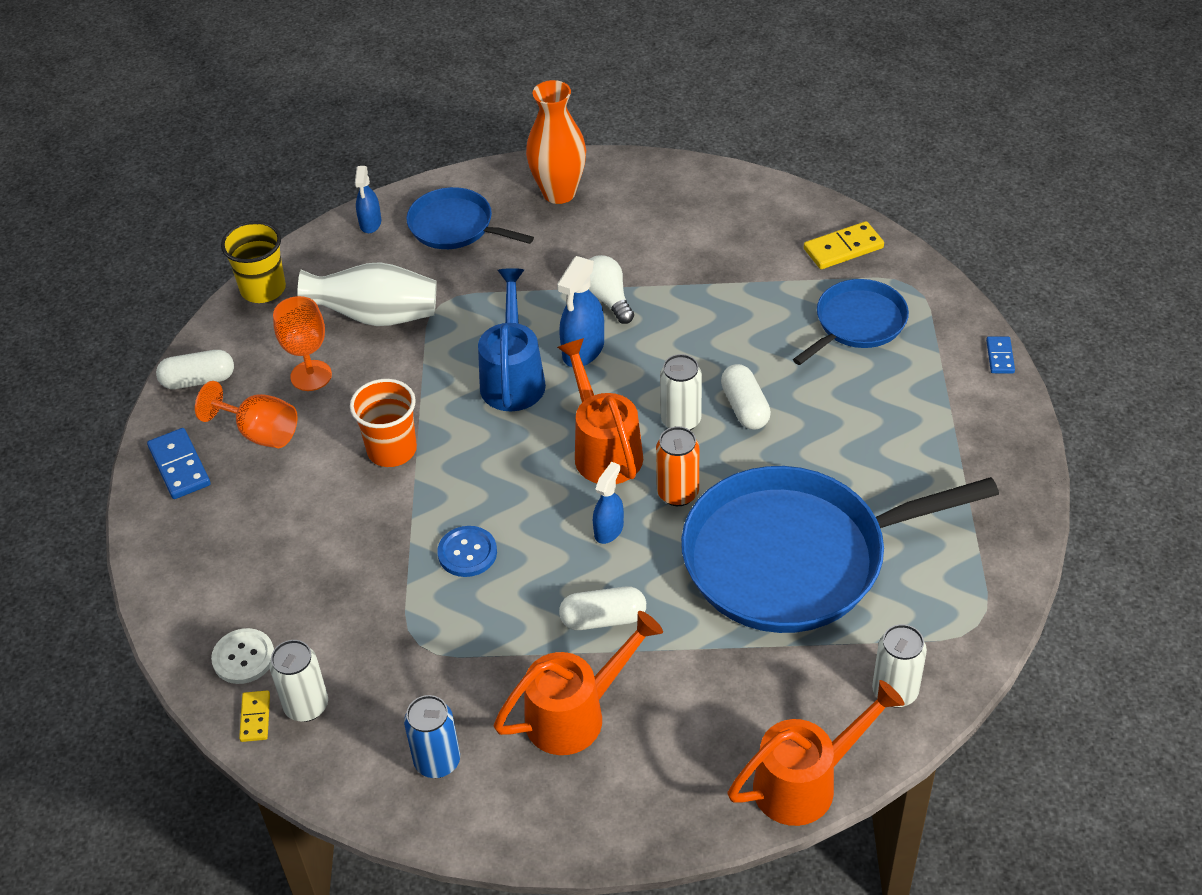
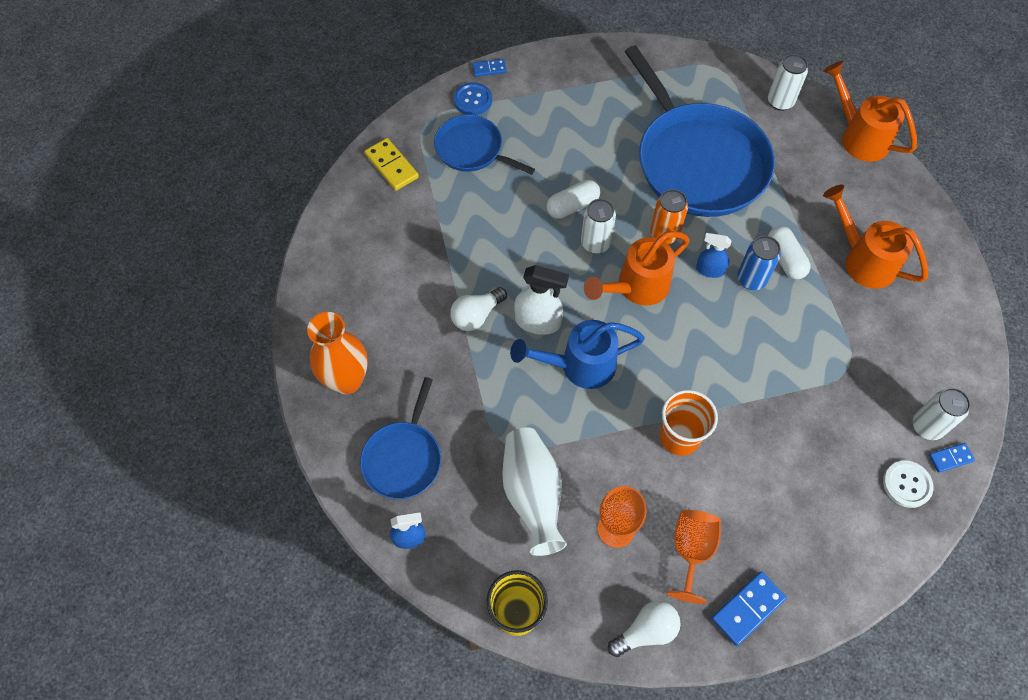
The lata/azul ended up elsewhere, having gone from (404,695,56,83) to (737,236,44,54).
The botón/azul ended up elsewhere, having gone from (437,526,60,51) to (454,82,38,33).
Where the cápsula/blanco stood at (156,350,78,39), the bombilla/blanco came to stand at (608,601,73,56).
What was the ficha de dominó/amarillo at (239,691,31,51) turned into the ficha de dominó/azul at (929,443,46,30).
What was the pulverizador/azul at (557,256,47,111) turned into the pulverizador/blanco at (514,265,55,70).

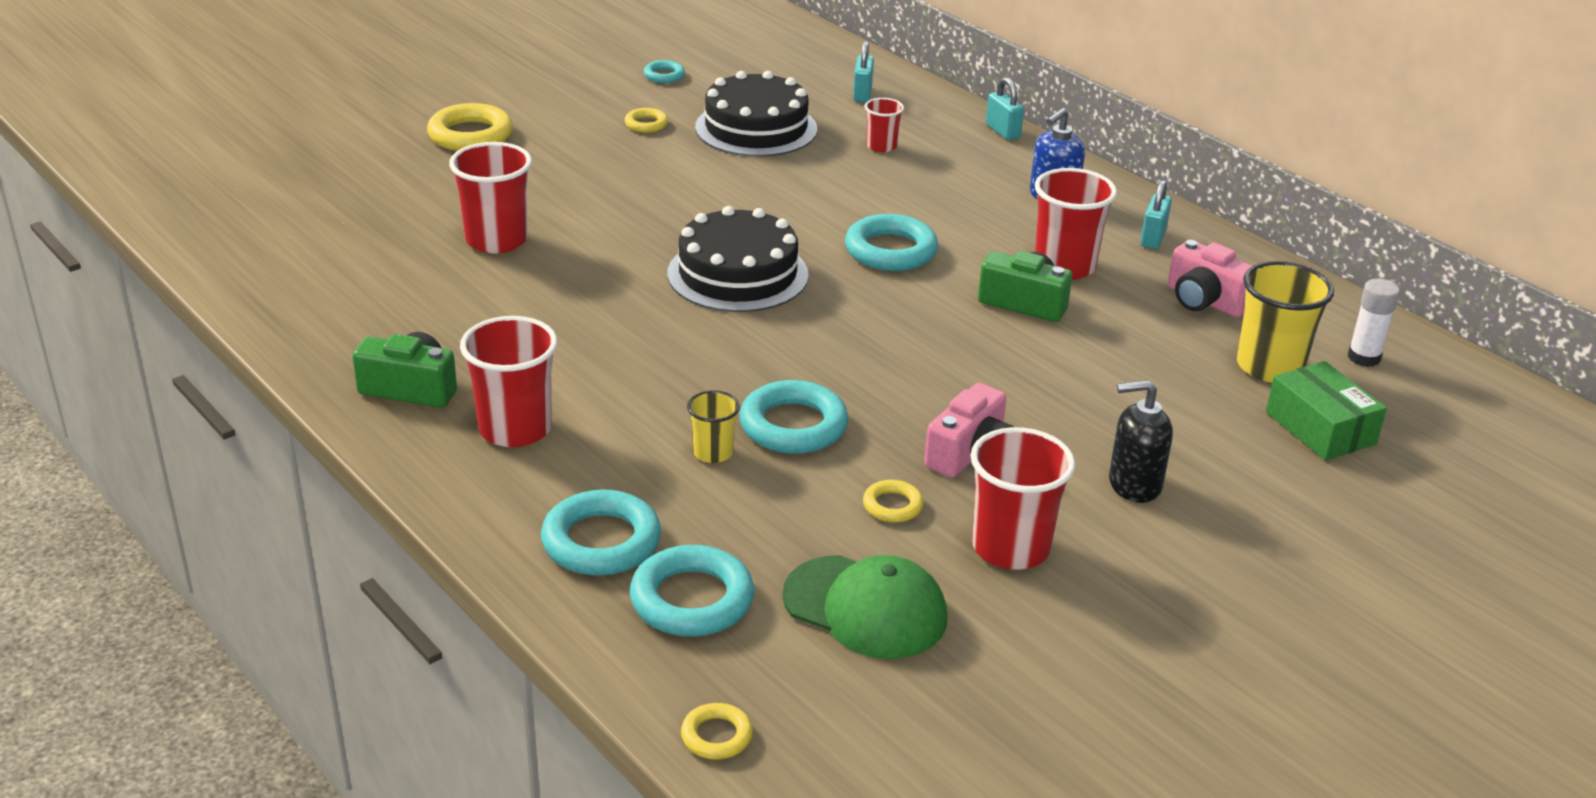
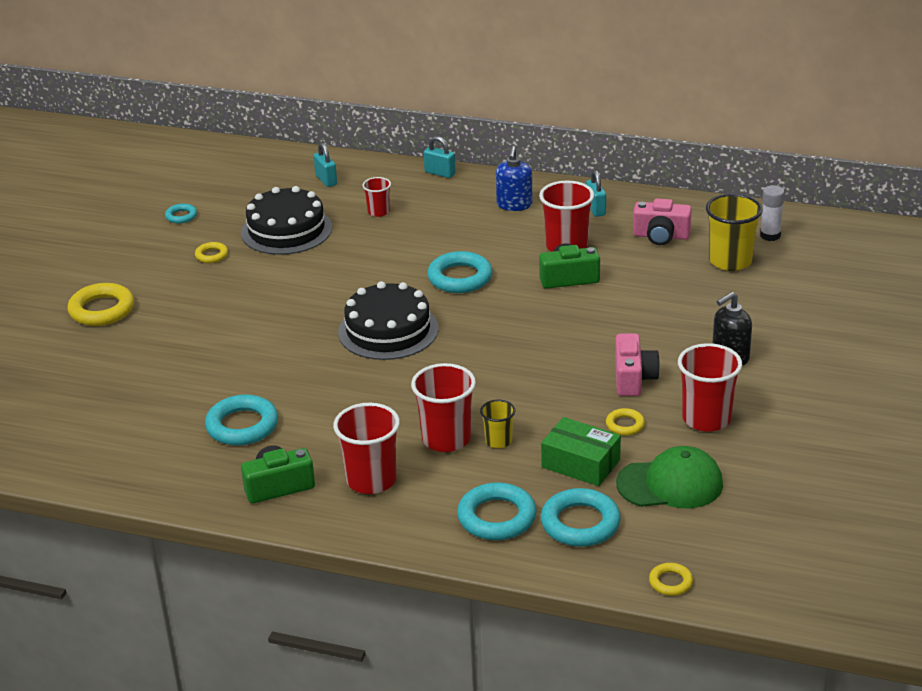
The vaso/rojo ended up elsewhere, having gone from (449,142,83,111) to (411,363,65,89).
The anillo/turquesa ended up elsewhere, having gone from (739,380,109,74) to (205,394,73,52).
The caja/verde ended up elsewhere, having gone from (1266,361,121,100) to (541,417,80,69).

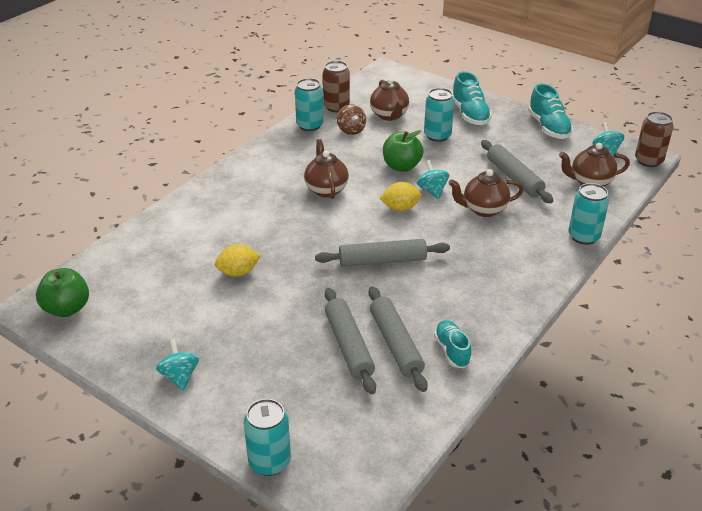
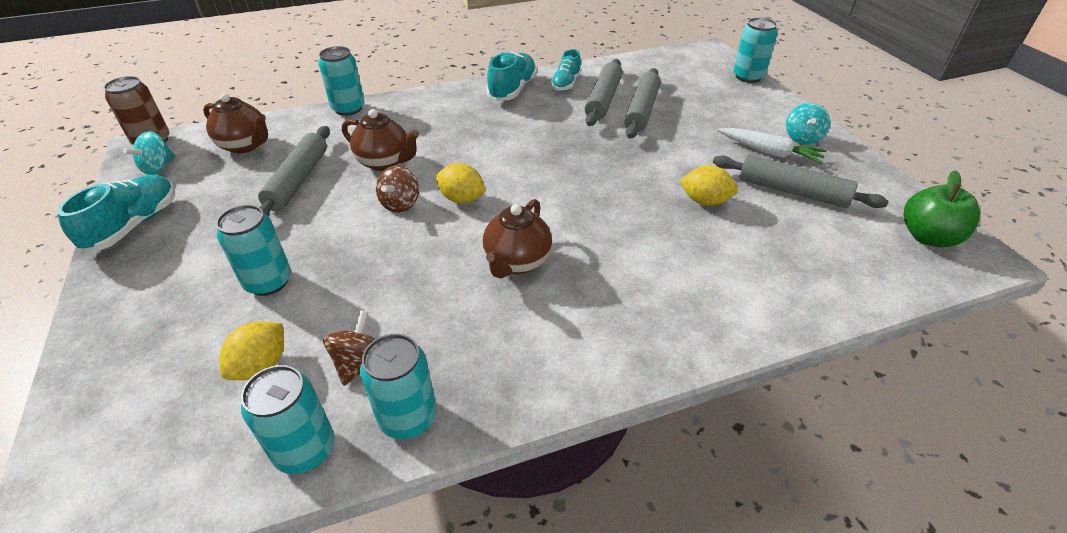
The second view lost the manzana/verde at (383,130,41,42).
The second view gained the zanahoria/blanco at (718,128,109,36).
The rodillo/gris ended up elsewhere, having gone from (315,239,135,28) to (713,155,176,53).
The zapato/turquesa ended up elsewhere, having gone from (452,71,40,54) to (486,52,51,49).
Where the tetera/marrón stood at (370,78,39,43), the limón/amarillo came to stand at (219,321,65,59).
What was the lata/marrón at (323,61,27,51) turned into the lata/turquesa at (241,365,94,109).
What was the peonza/turquesa at (417,160,32,39) turned into the peonza/marrón at (376,165,43,48).

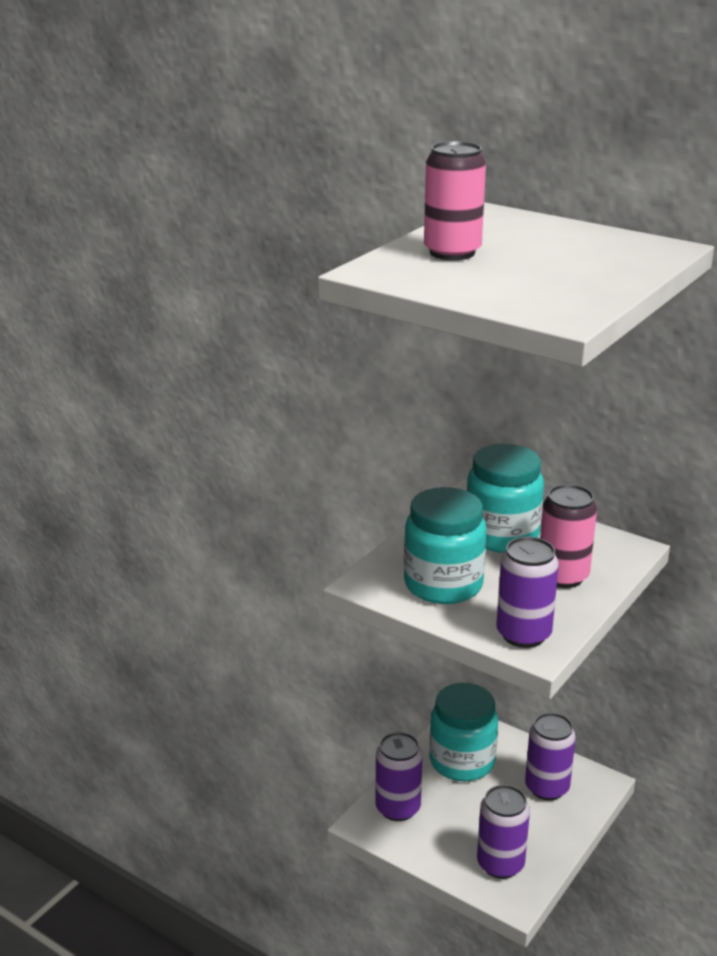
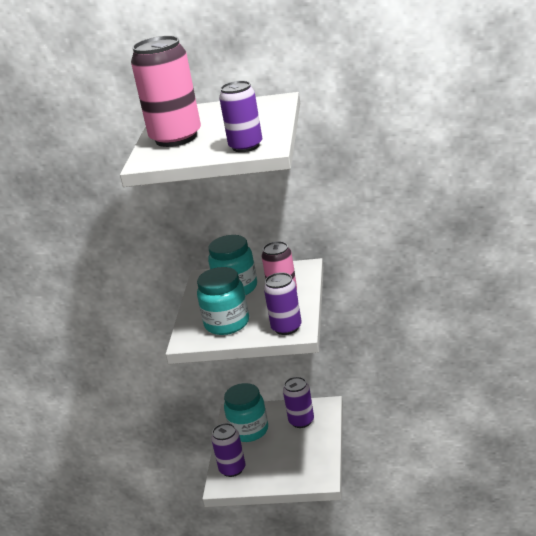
The lata/morado ended up elsewhere, having gone from (477,785,53,94) to (219,81,43,71).
The size of the lata/rosa at (424,141,62,119) changed by a factor of 1.62.

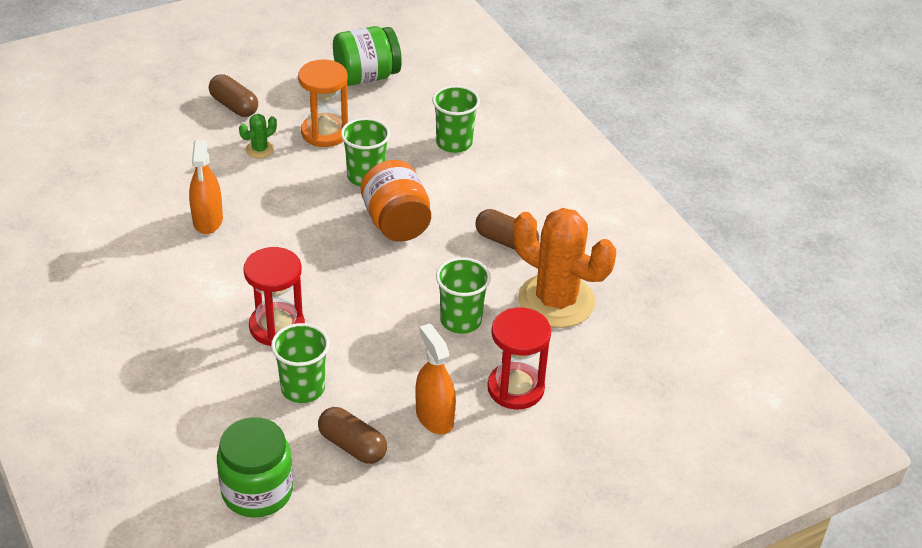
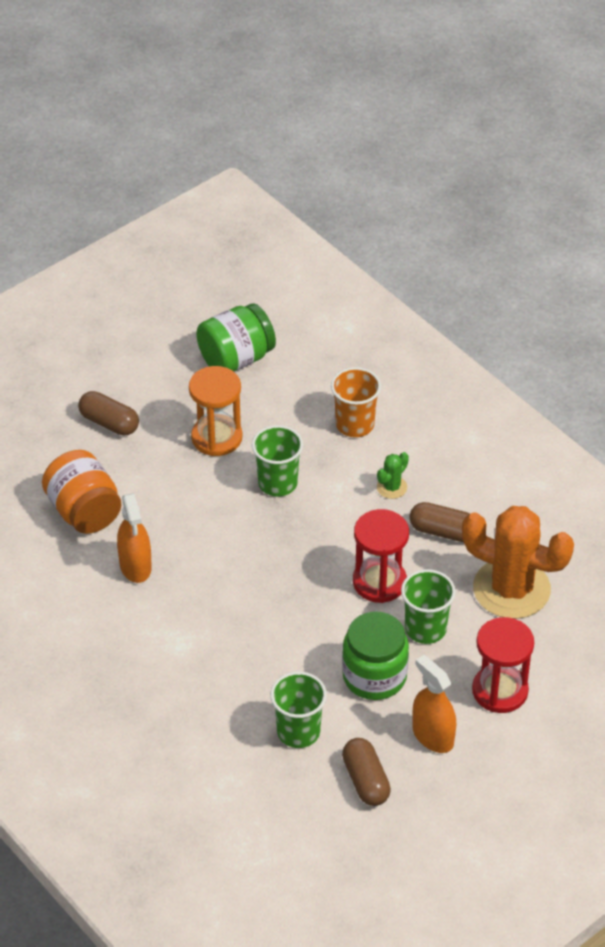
The tarro/verde ended up elsewhere, having gone from (217,417,76,101) to (342,611,67,89).
The cactus/verde ended up elsewhere, having gone from (239,114,38,44) to (377,452,32,47).
The reloj de arena/rojo ended up elsewhere, having gone from (243,247,62,99) to (353,509,56,94).
The tarro/naranja ended up elsewhere, having gone from (361,160,70,82) to (42,450,79,84).
What was the vaso/verde at (432,85,48,68) turned into the vaso/naranja at (331,367,50,70).
The cápsula/marrón at (318,407,69,57) ended up facing another way, 45 degrees clockwise from before.

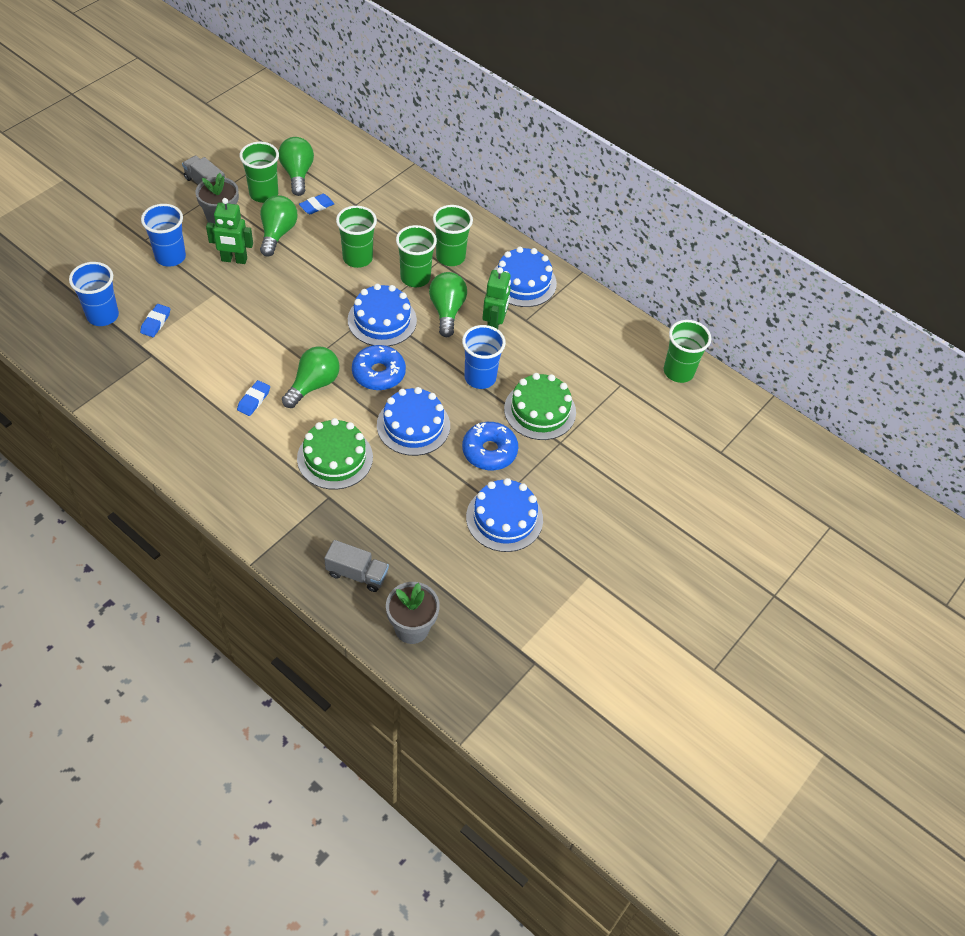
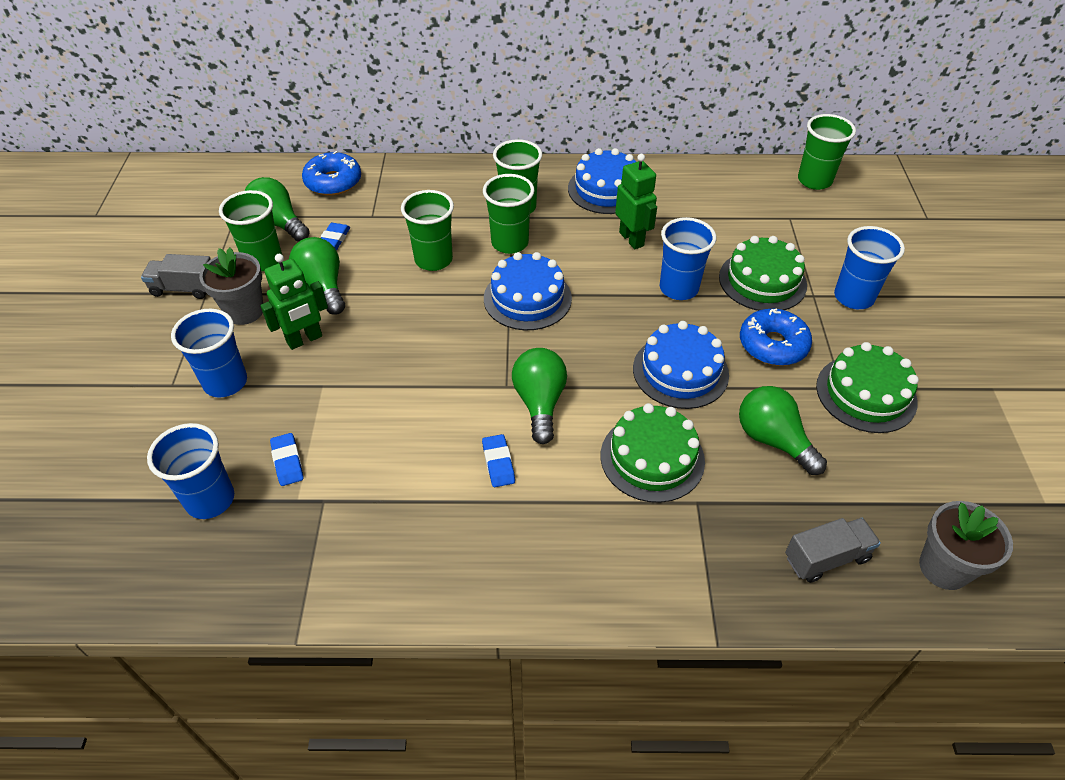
The second view gained the vaso/azul at (834,226,71,83).
The rosquilla/azul ended up elsewhere, having gone from (352,345,54,45) to (302,151,59,45).
The bombilla/verde ended up elsewhere, having gone from (429,272,38,65) to (739,386,88,89).
What was the tarta/azul at (466,478,77,74) turned into the tarta/verde at (816,342,103,91).

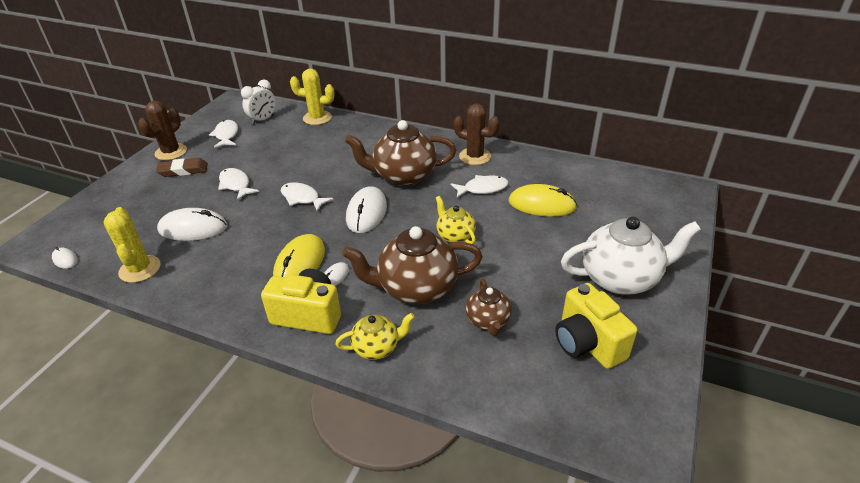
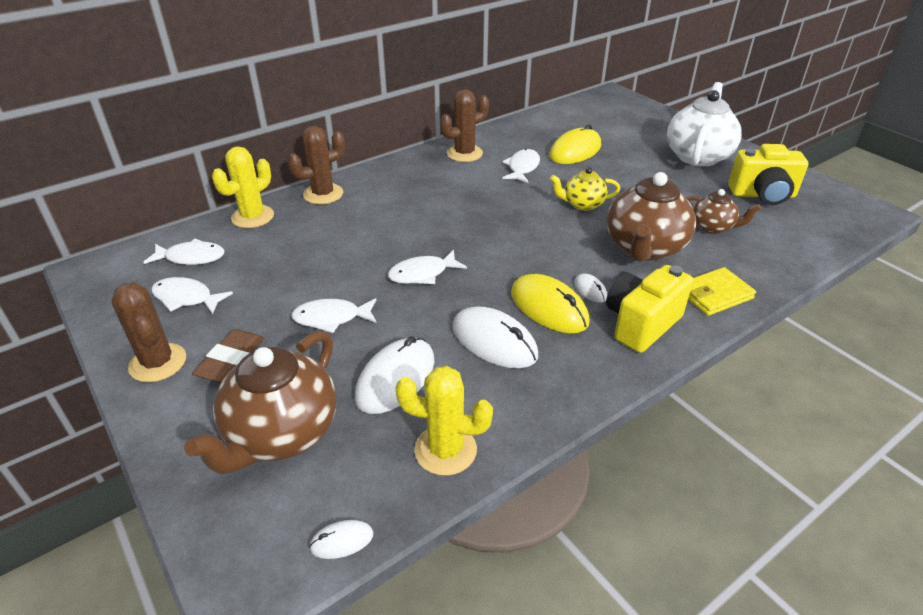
The second view gained the cactus/marrón at (288,126,57,78).
The tetera/marrón ended up elsewhere, having gone from (345,120,111,66) to (184,331,153,143).
The ratón/blanco ended up elsewhere, having gone from (346,186,41,47) to (453,306,85,62).
Where the despertador/blanco stood at (241,79,35,45), the pez/blanco came to stand at (143,239,81,26).
Where the tetera/amarillo stood at (335,313,80,47), the cartera/amarillo came to stand at (688,267,68,49).

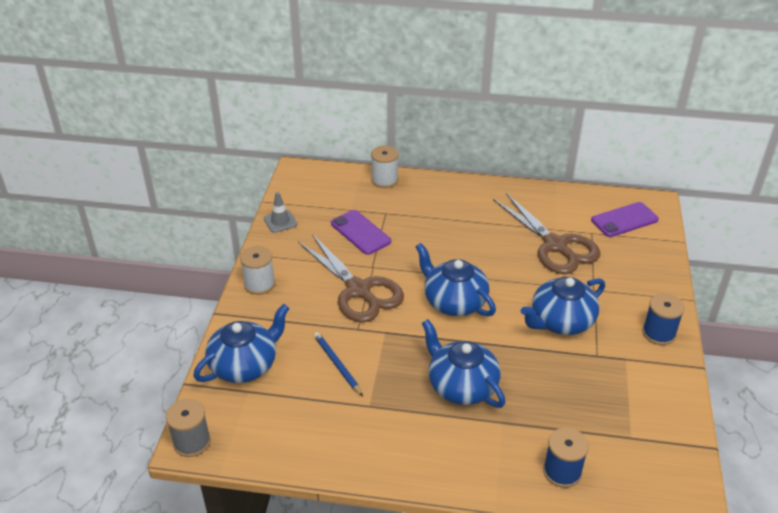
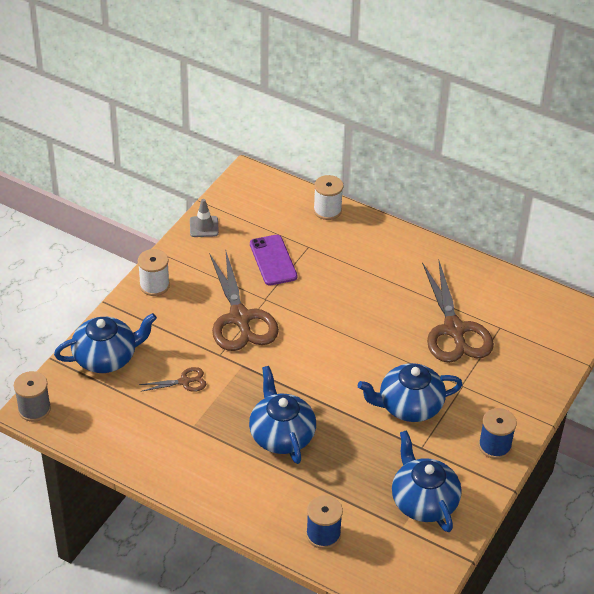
The second view lost the móvil/morado at (591,202,68,35).
The tetera/azul ended up elsewhere, having gone from (416,243,80,73) to (392,430,70,102).
Where the lápiz/azul stood at (314,332,49,64), the tijeras/marrón came to stand at (139,367,67,25).

